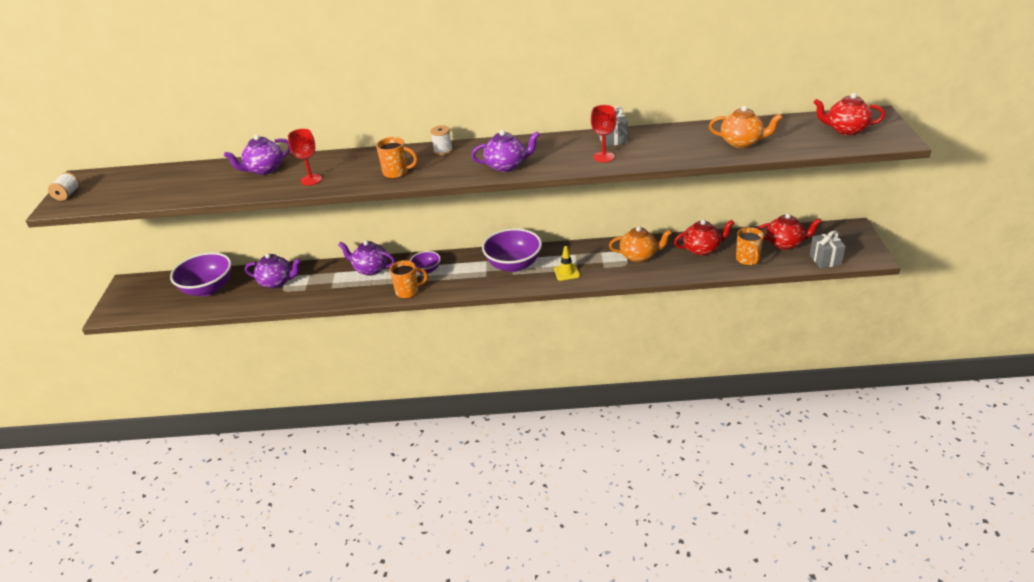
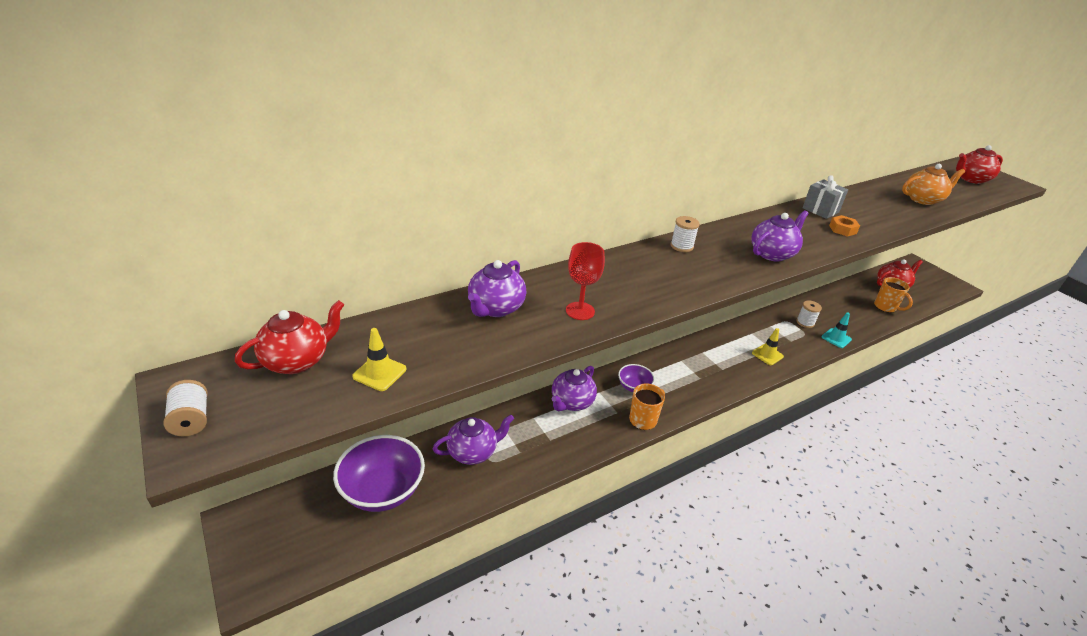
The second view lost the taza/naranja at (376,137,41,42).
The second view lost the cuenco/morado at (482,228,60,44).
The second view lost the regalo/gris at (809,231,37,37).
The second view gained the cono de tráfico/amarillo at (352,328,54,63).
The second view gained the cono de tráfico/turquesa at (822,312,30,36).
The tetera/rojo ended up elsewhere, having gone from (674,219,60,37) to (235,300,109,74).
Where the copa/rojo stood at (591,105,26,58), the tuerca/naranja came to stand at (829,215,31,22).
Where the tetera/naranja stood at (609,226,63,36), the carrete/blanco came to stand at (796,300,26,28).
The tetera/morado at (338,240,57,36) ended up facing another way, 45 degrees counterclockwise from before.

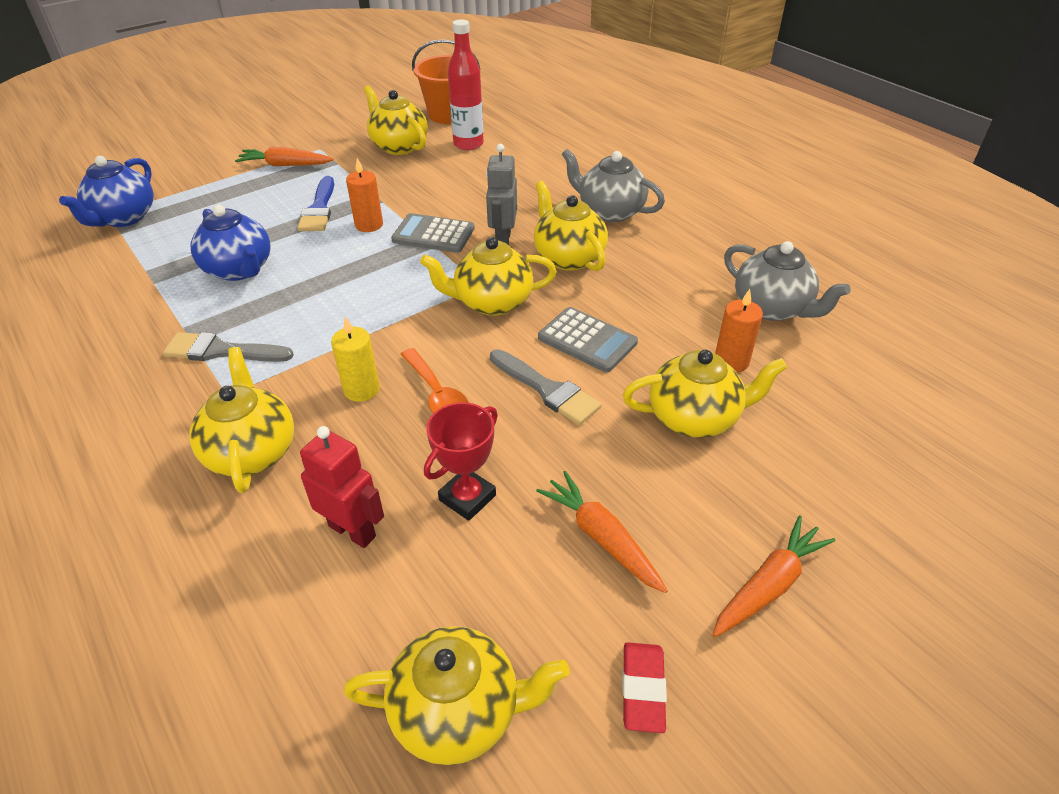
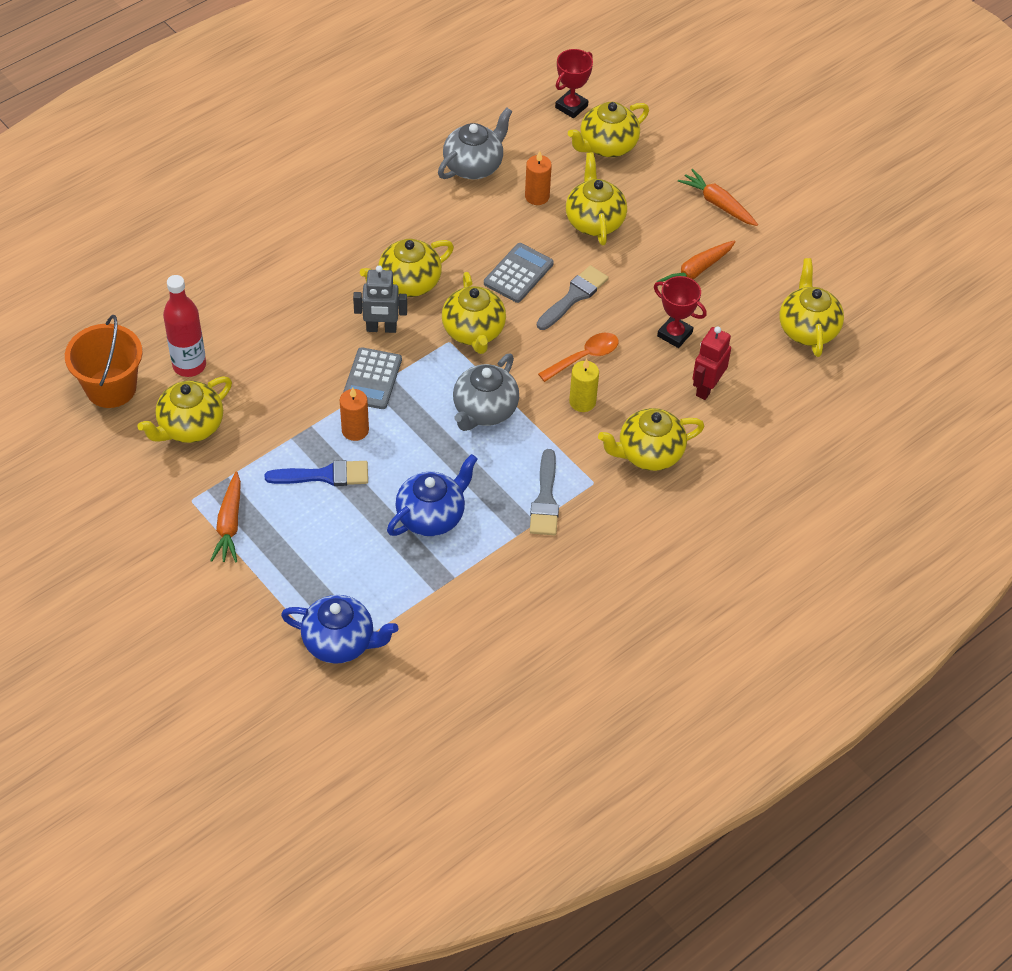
The second view lost the goma de borrar/rojo at (622,642,45,91).
The second view gained the trofeo/rojo at (555,49,38,69).
The second view gained the tetera/amarillo at (568,102,81,55).
The tetera/gris ended up elsewhere, having gone from (562,149,103,73) to (453,353,66,78).

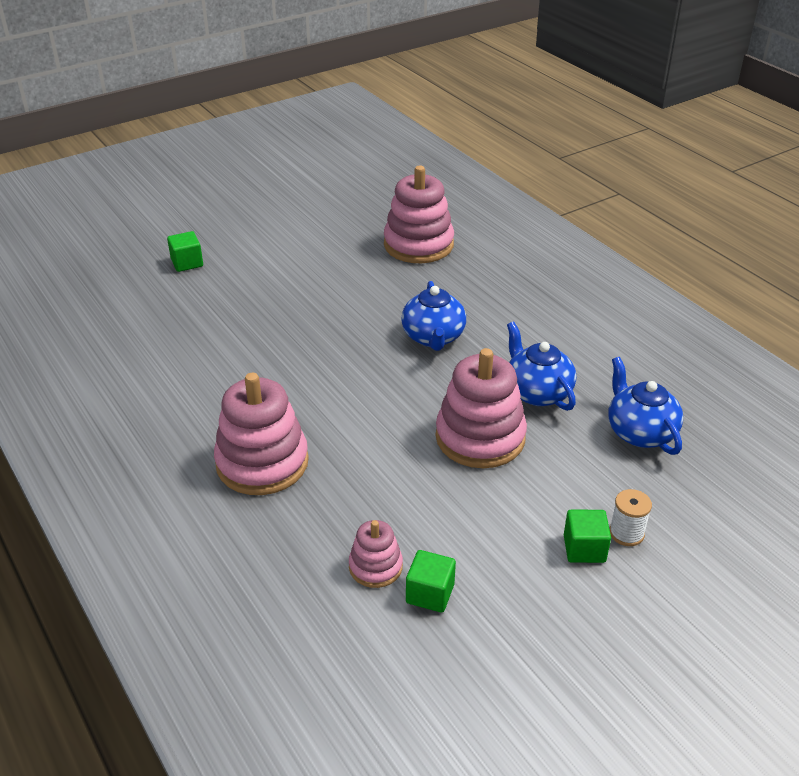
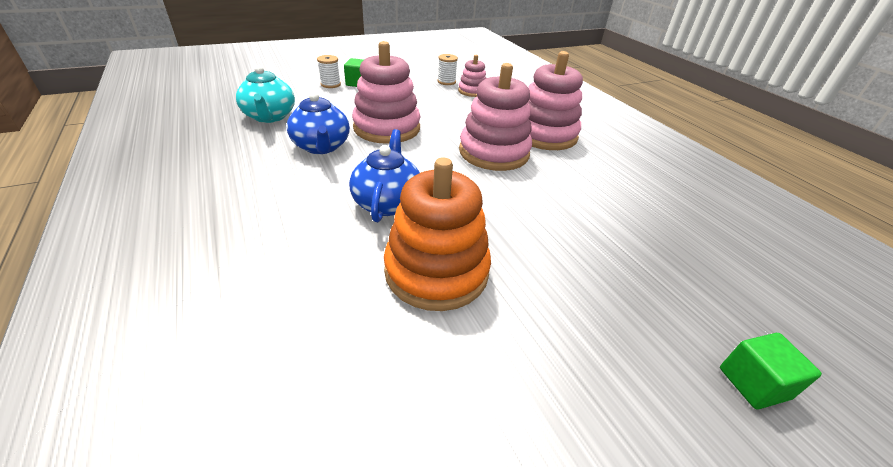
The second view gained the juguete apilable/naranja at (384,158,107,153).
The juguete apilable/rosa ended up elsewhere, having gone from (384,166,70,97) to (459,63,73,108).
Where the cubo/verde stood at (406,550,50,63), the carrete/blanco came to stand at (437,54,21,31).
What was the tetera/azul at (608,357,75,98) turned into the tetera/turquesa at (236,65,59,58).

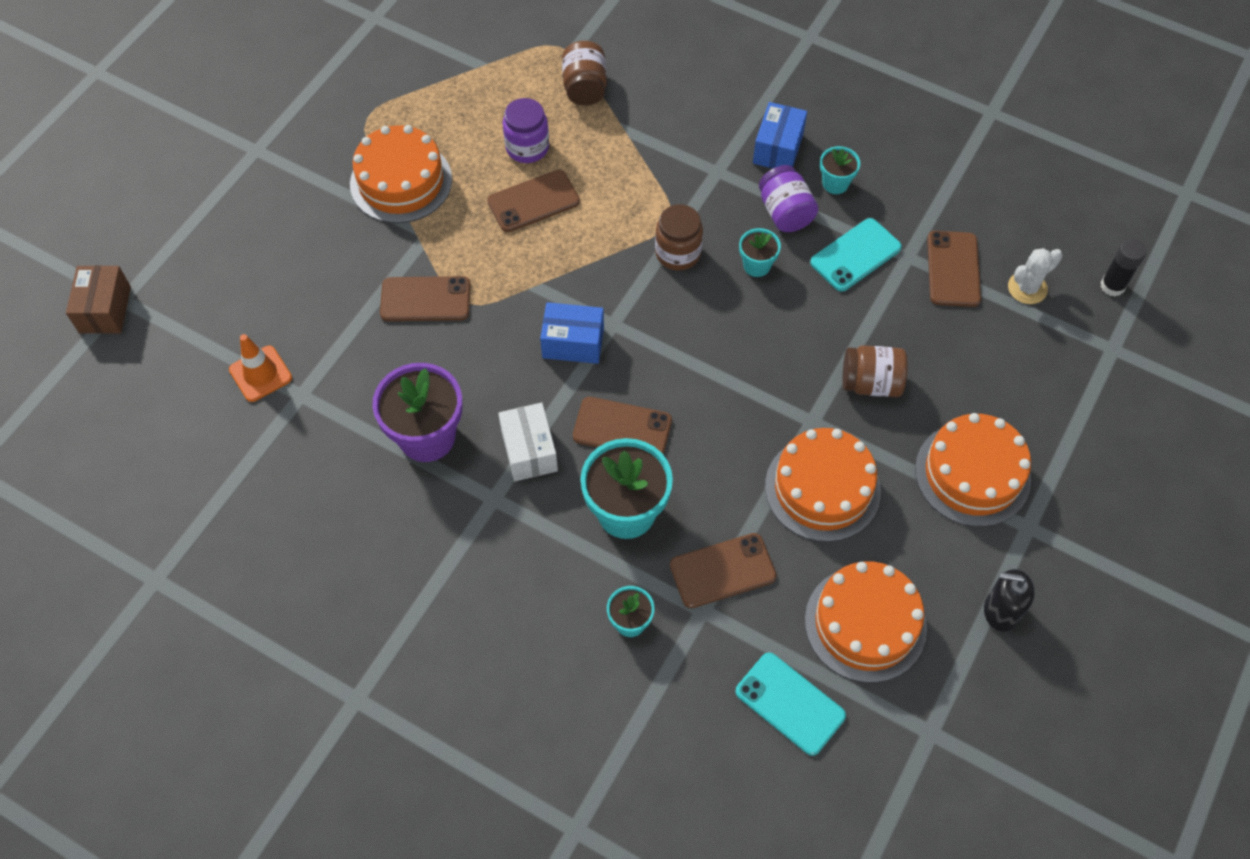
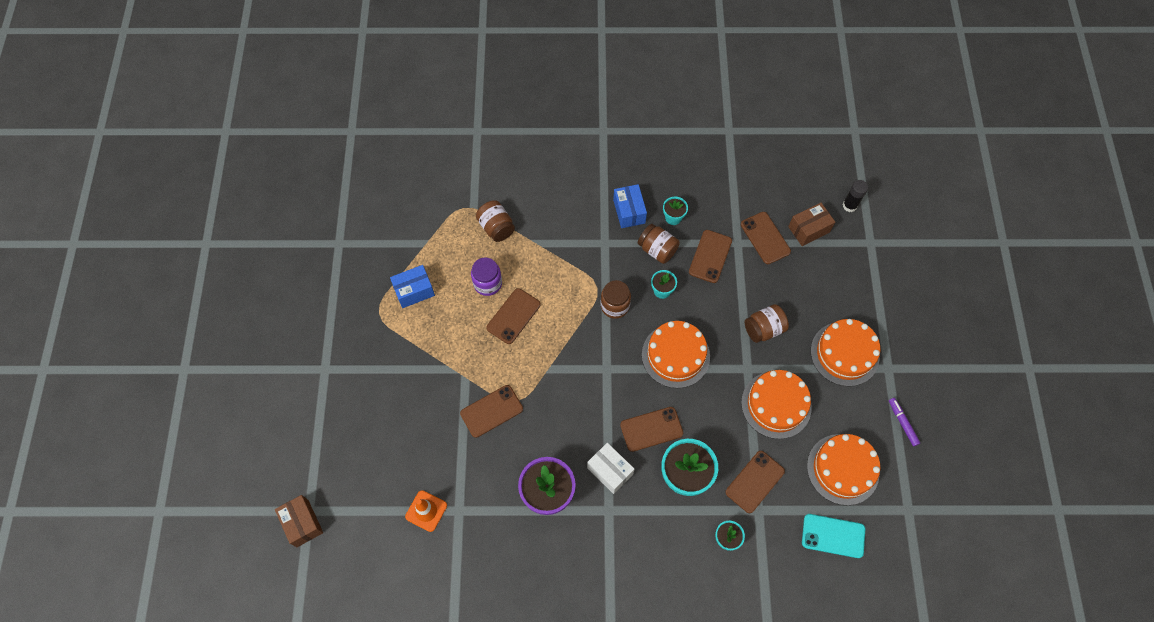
The tarta/naranja ended up elsewhere, having gone from (350,125,102,98) to (642,321,68,67).
The caja/azul ended up elsewhere, having gone from (540,302,64,62) to (390,265,45,43).
Where the dispensador de jabón/negro stood at (984,569,51,63), the rotulador/morado came to stand at (889,398,31,48).
Where the cactus/blanco stood at (1008,248,54,56), the caja/marrón came to stand at (788,203,47,43).
What was the tarro/morado at (759,165,59,67) turned into the tarro/marrón at (638,224,42,40).
What was the móvil/turquesa at (810,218,92,74) turned into the móvil/marrón at (689,230,43,53).

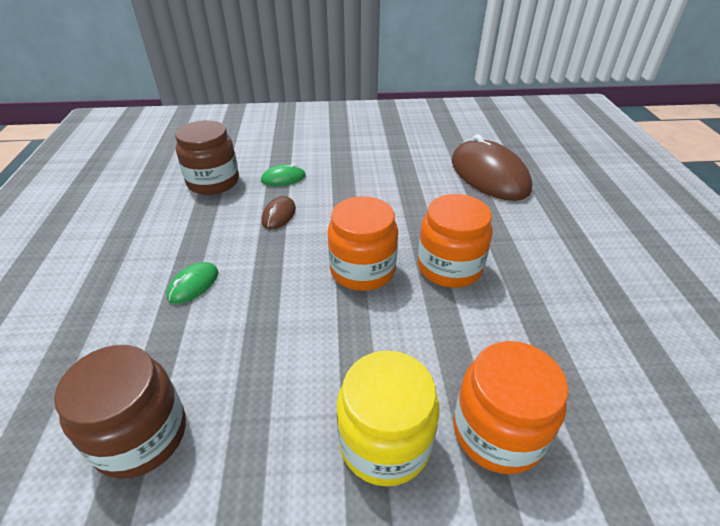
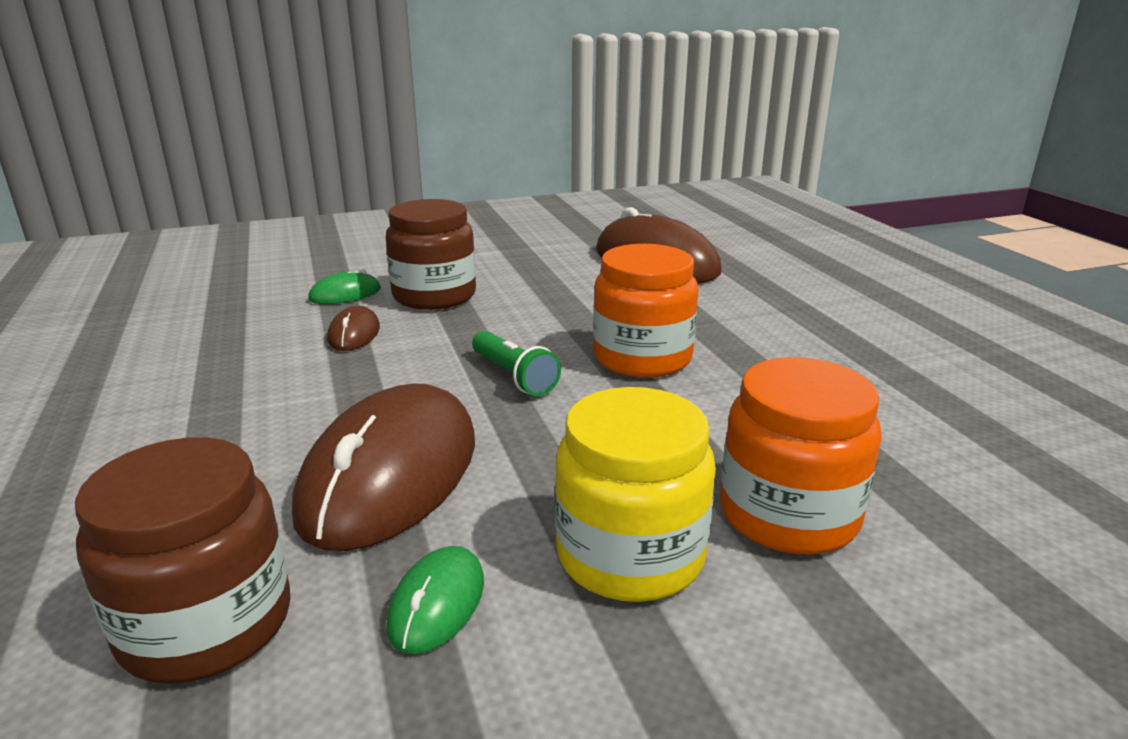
The second view gained the ratón/marrón at (292,383,183,168).
The ratón/verde ended up elsewhere, having gone from (166,262,52,42) to (386,546,98,108).
The tarro/marrón ended up elsewhere, having gone from (175,120,64,75) to (386,199,90,111).
Where the tarro/naranja stood at (328,196,70,95), the lámpara de mano/verde came to stand at (472,331,89,65).

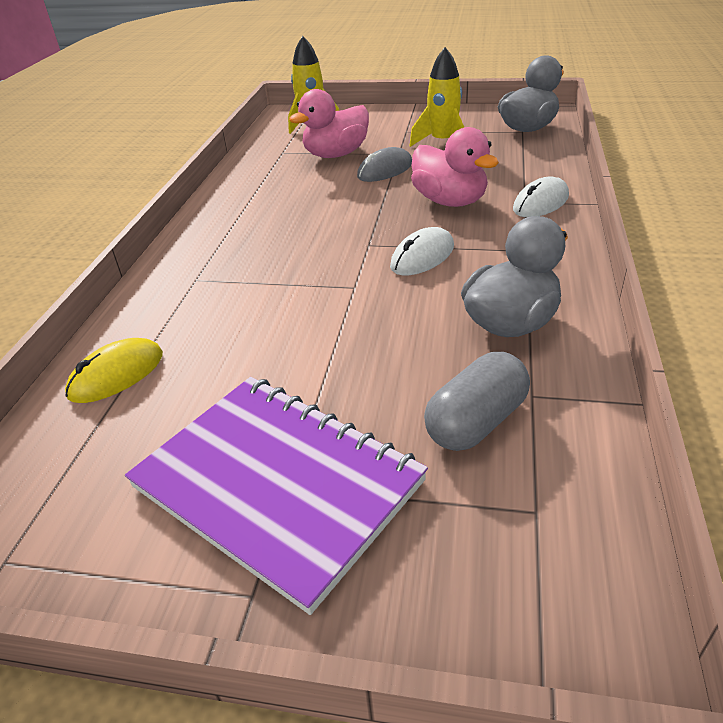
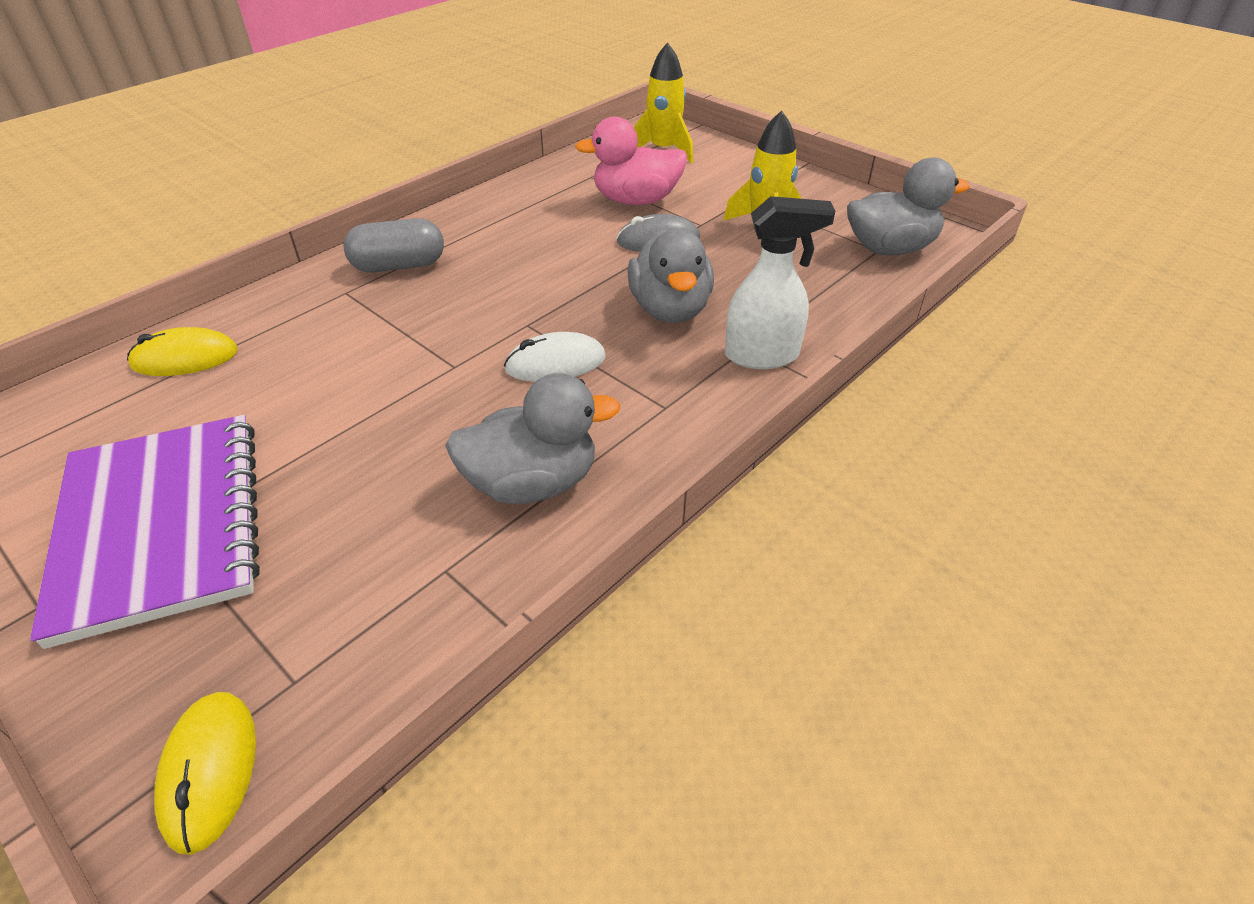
The second view gained the ratón/amarillo at (154,692,102,163).
The cápsula/gris ended up elsewhere, having gone from (424,352,106,99) to (343,218,101,54).
Where the ratón/blanco stood at (513,177,56,40), the pulverizador/blanco came to stand at (725,196,110,173).
What was the pato/rosa at (411,127,88,80) turned into the pato/gris at (627,228,87,95).

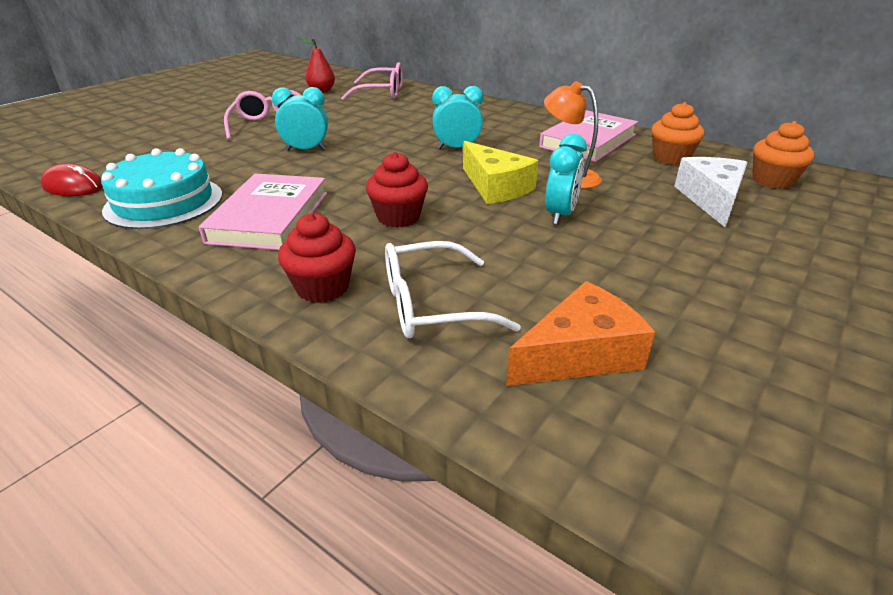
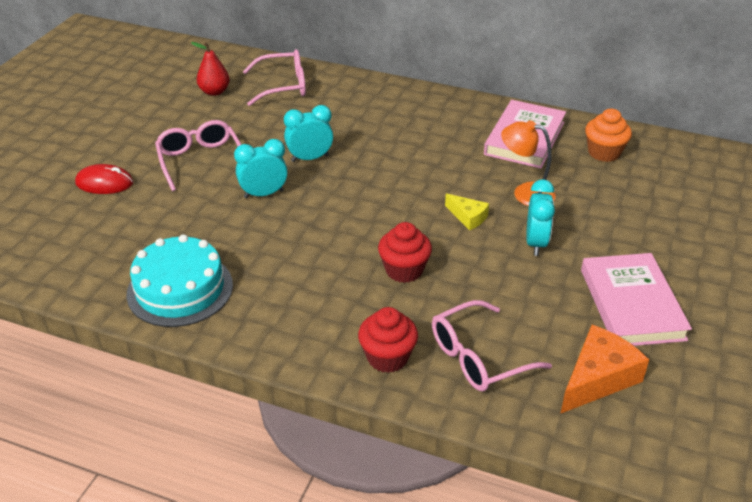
The second view lost the queso/blanco at (674,157,74,71).
The second view lost the magdalena/naranja at (753,121,62,68).
The ratón/rojo ended up elsewhere, having gone from (41,163,62,33) to (75,164,58,30).
The libro/rosa ended up elsewhere, having gone from (199,173,128,77) to (581,253,111,93).
The despertador/turquesa ended up elsewhere, having gone from (432,86,51,63) to (284,105,49,57).
What was the gafas/blanco at (385,241,136,97) turned into the gafas/rosa at (432,300,120,92).
The size of the queso/amarillo at (463,141,75,63) changed by a factor of 0.57.

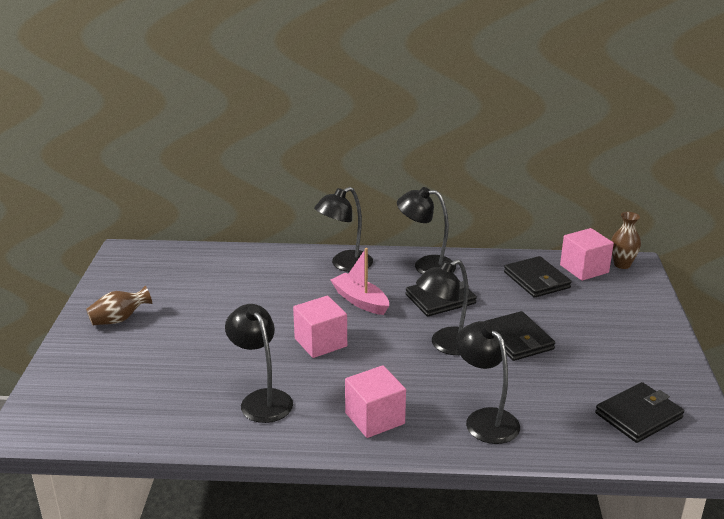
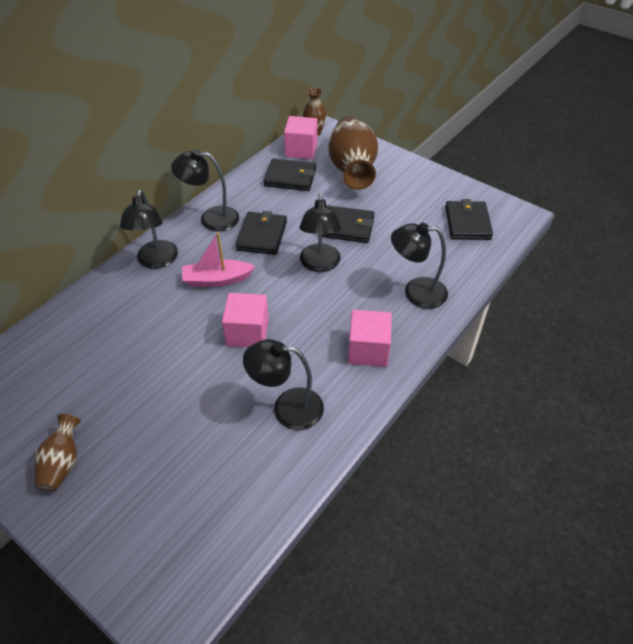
The second view gained the florero/marrón at (328,116,50,74).
The lámpara/negro at (397,187,59,87) ended up facing another way, 45 degrees clockwise from before.

